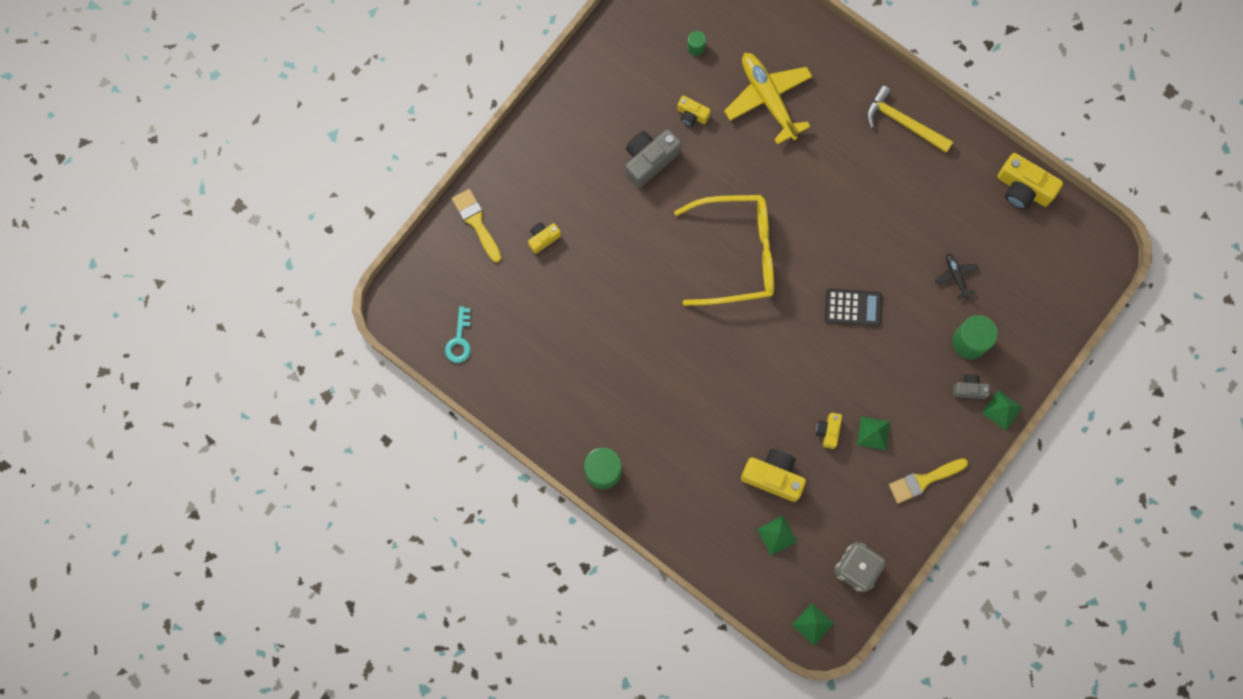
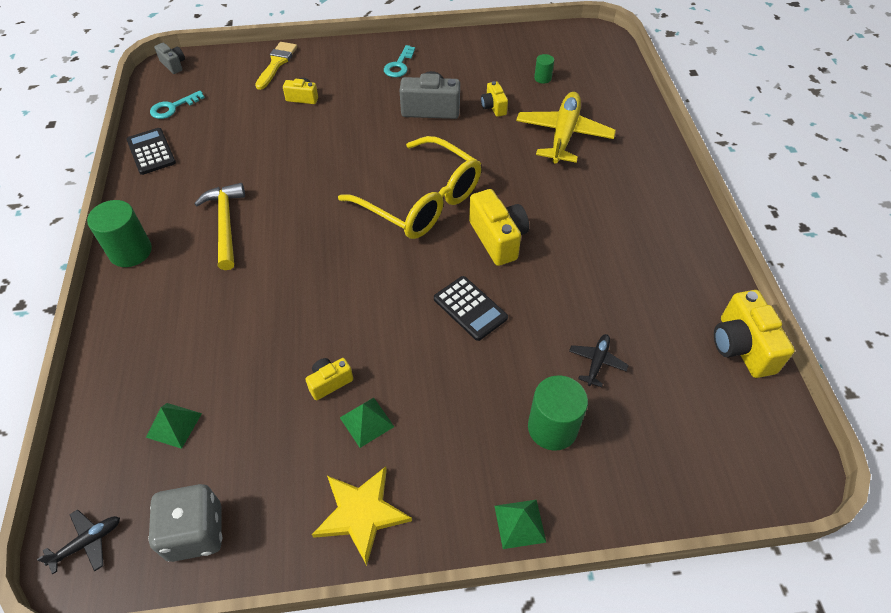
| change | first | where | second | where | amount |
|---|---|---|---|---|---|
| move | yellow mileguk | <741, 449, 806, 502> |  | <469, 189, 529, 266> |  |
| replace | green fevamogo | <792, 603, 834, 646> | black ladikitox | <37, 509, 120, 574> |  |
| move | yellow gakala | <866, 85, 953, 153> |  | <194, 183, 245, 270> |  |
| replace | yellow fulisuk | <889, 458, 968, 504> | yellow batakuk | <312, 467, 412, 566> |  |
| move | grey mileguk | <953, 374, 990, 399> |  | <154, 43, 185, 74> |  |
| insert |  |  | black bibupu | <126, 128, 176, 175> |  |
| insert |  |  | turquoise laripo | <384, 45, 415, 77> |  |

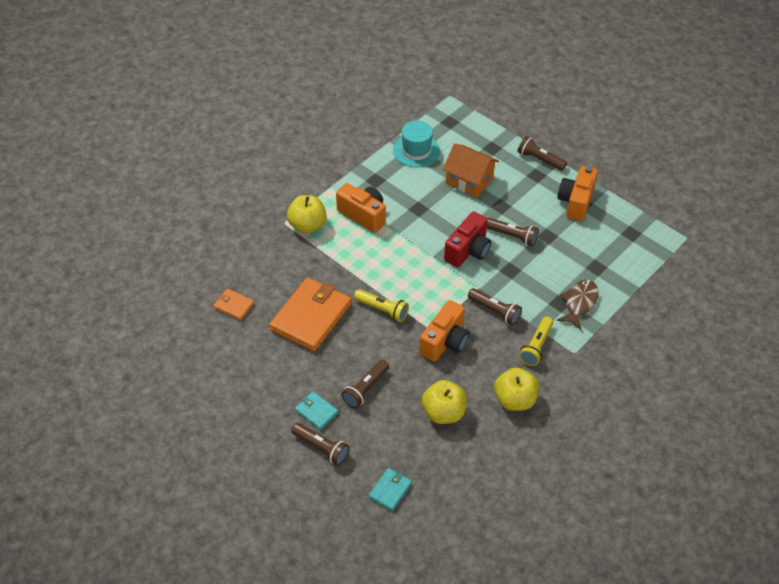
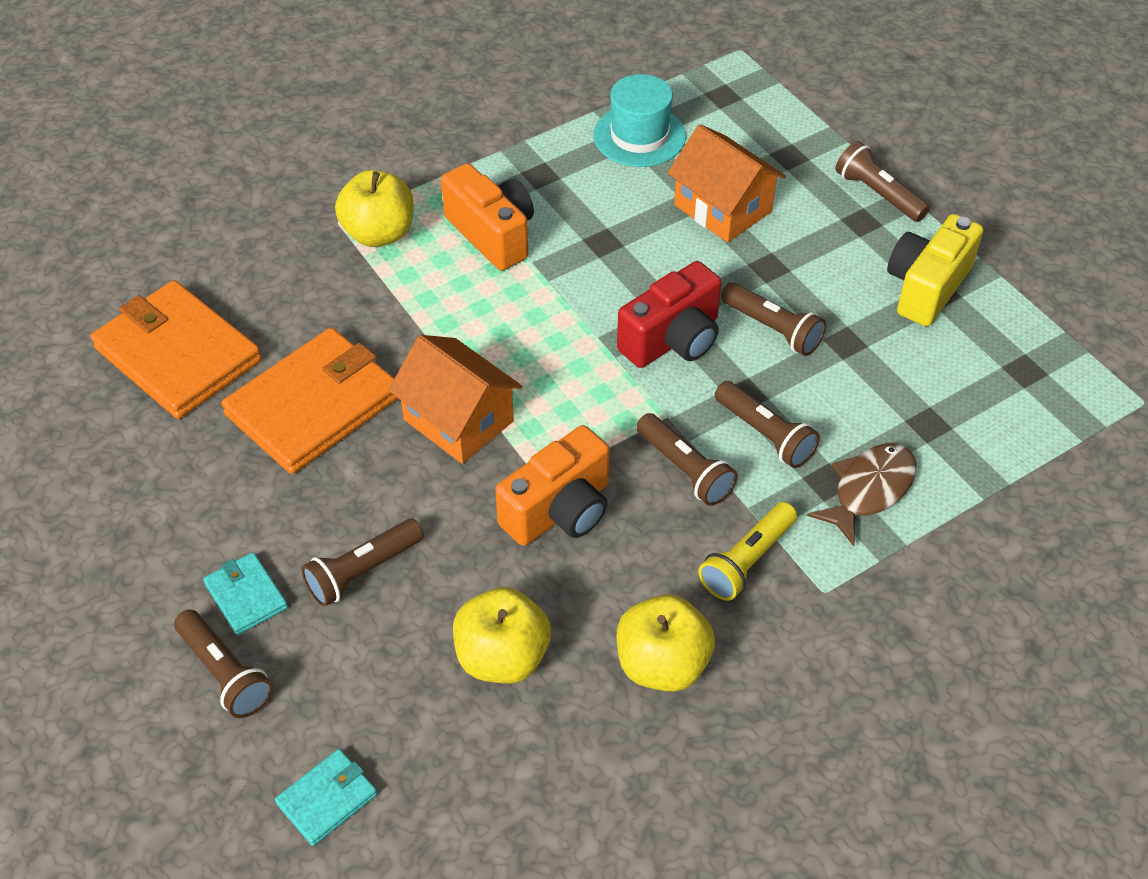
| change | first | where | second | where | amount |
|---|---|---|---|---|---|
| resize | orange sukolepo | <213, 289, 254, 320> |  | <90, 280, 262, 419> | x2.12 |
| replace | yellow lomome | <354, 289, 409, 322> | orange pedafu | <389, 335, 523, 464> |  |
| recolor | orange mileguk | <557, 166, 598, 221> | yellow mileguk | <887, 214, 983, 327> |  |
| insert |  |  | brown lomome | <715, 381, 820, 468> |  |

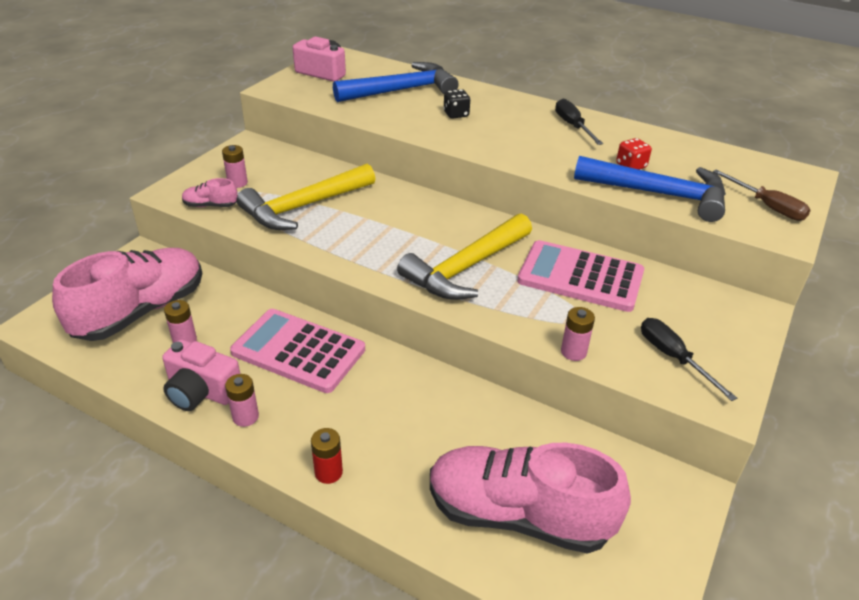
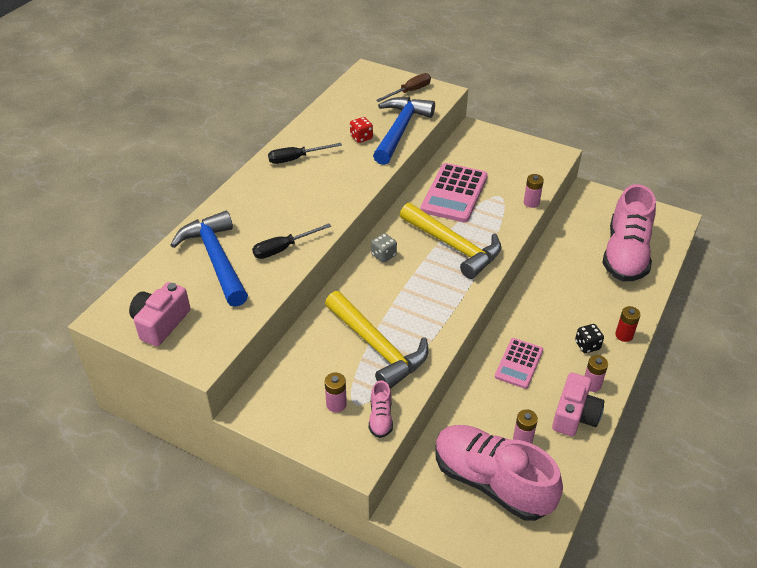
| change | first | where | second | where | amount |
|---|---|---|---|---|---|
| resize | pink bibupu | <230, 309, 365, 393> |  | <495, 338, 543, 389> | x0.61 |
| move | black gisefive | <443, 89, 470, 119> |  | <575, 324, 604, 353> |  |
| move | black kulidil | <641, 318, 737, 401> |  | <252, 224, 331, 259> |  |
| insert |  |  | grey gisefive | <371, 233, 397, 263> |  |

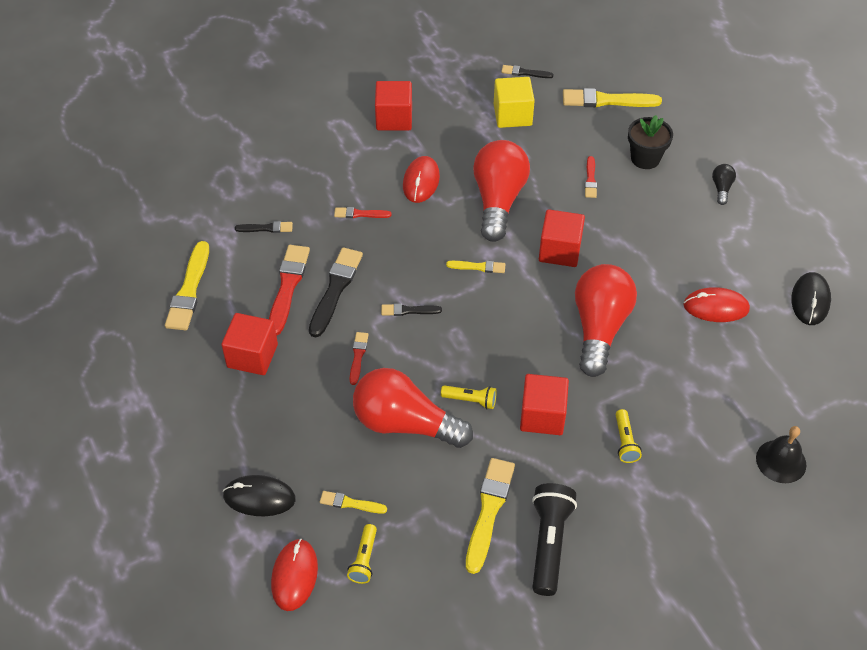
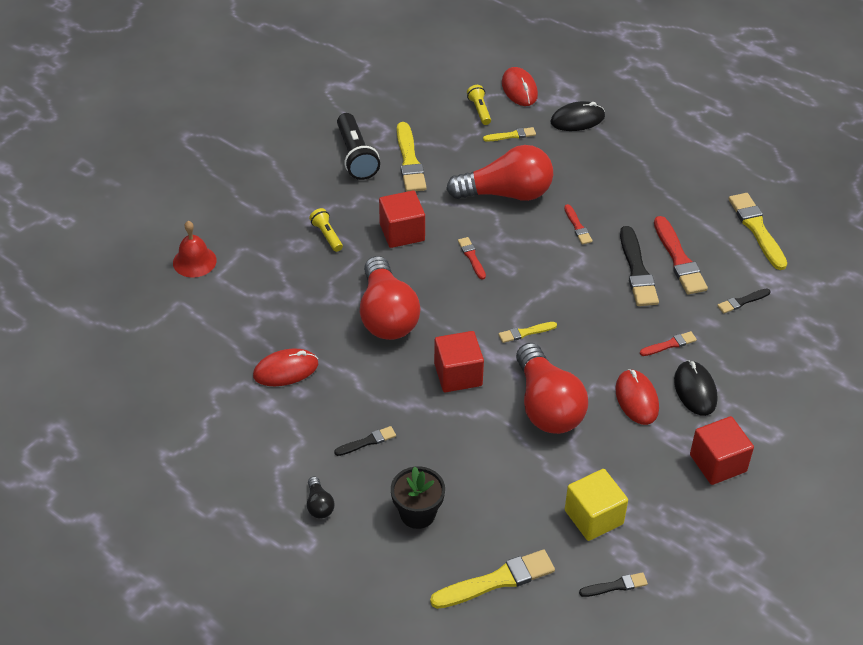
| change | first | where | second | where | amount |
|---|---|---|---|---|---|
| delete | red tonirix | <221, 313, 278, 375> |  |  |  |
| move | black fulisuk | <381, 303, 442, 316> |  | <334, 426, 396, 456> |  |
| delete | yellow lomome | <441, 385, 497, 409> |  |  |  |
| move | red fulisuk | <585, 156, 597, 198> |  | <458, 237, 486, 279> |  |
| recolor | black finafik | <756, 426, 806, 483> | red finafik | <173, 221, 217, 278> |  |
| move | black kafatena | <791, 272, 831, 325> |  | <674, 360, 717, 416> |  |

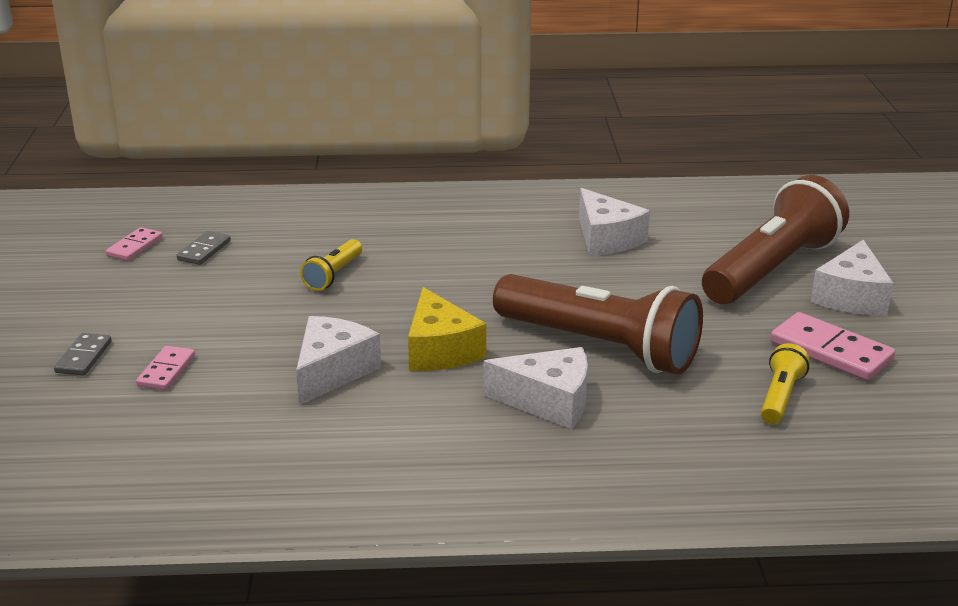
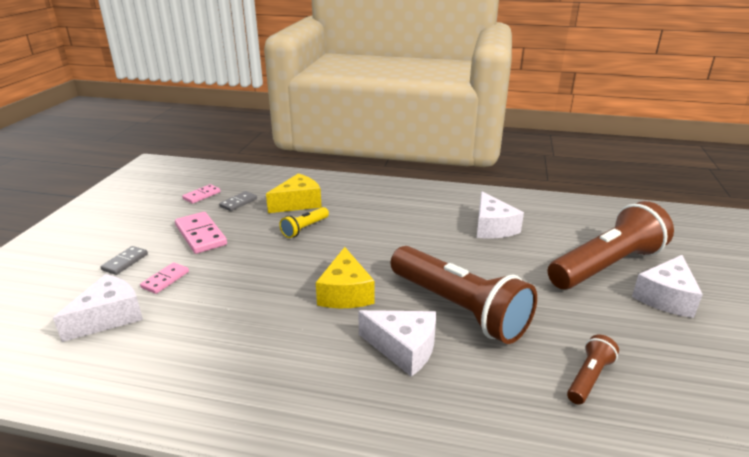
| change | first | where | second | where | amount |
|---|---|---|---|---|---|
| move | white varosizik | <296, 316, 381, 405> |  | <53, 274, 143, 342> |  |
| recolor | yellow lomome | <761, 343, 810, 424> | brown lomome | <567, 335, 619, 405> |  |
| move | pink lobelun | <771, 312, 895, 381> |  | <175, 212, 227, 254> |  |
| insert |  |  | yellow varosizik | <266, 173, 322, 213> |  |

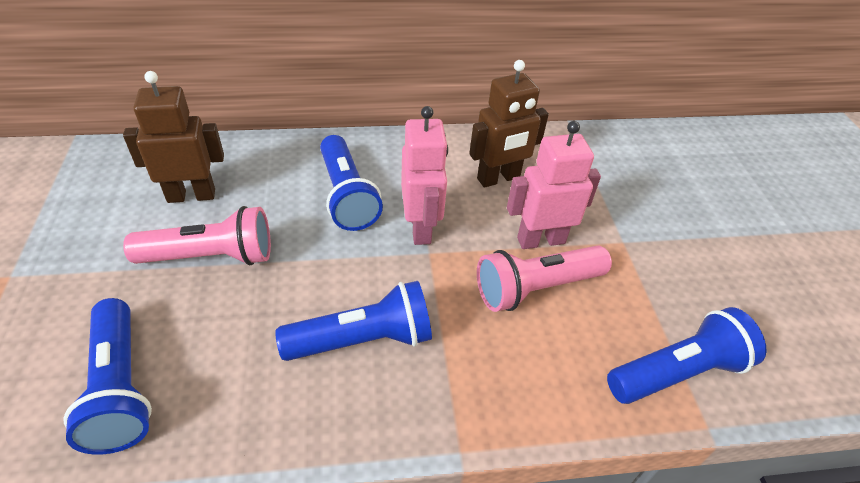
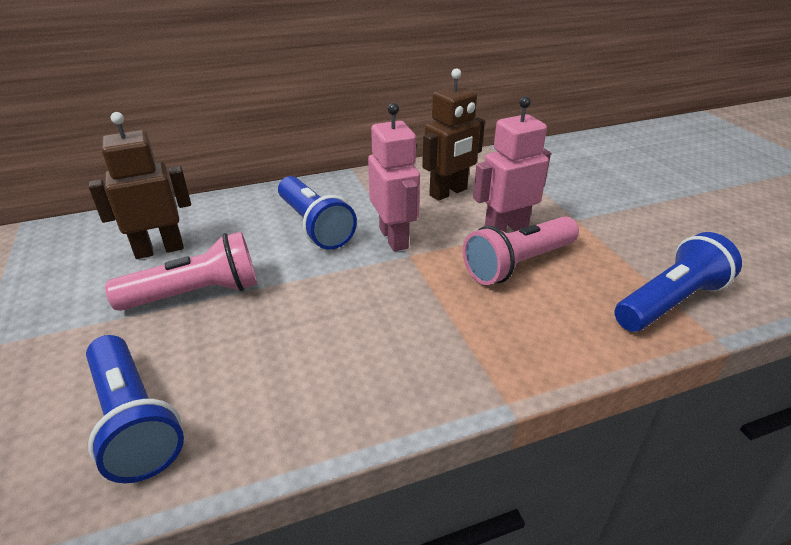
| change | first | where | second | where | amount |
|---|---|---|---|---|---|
| delete | blue lomome | <275, 281, 432, 361> |  |  |  |

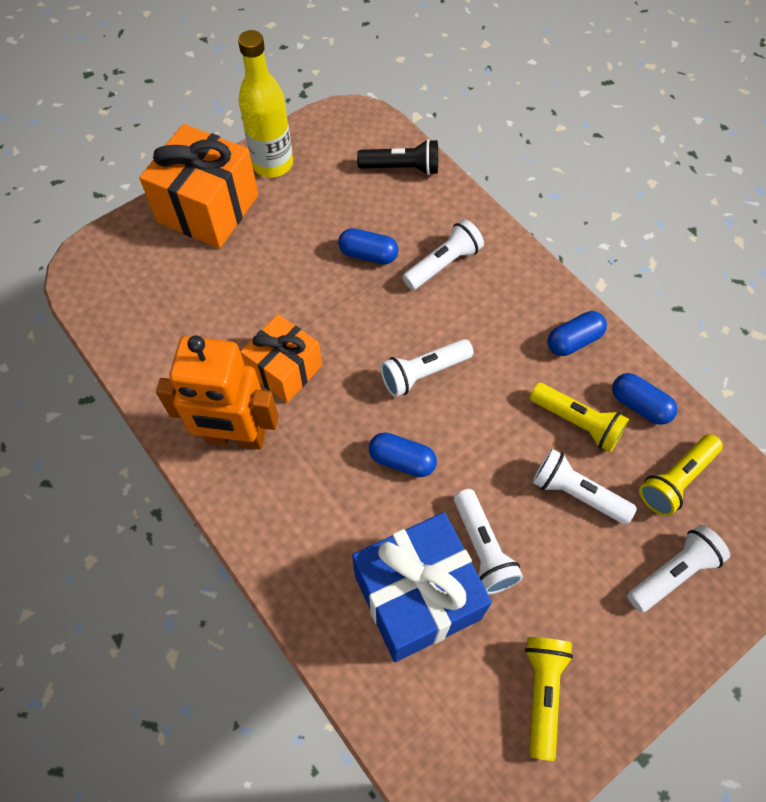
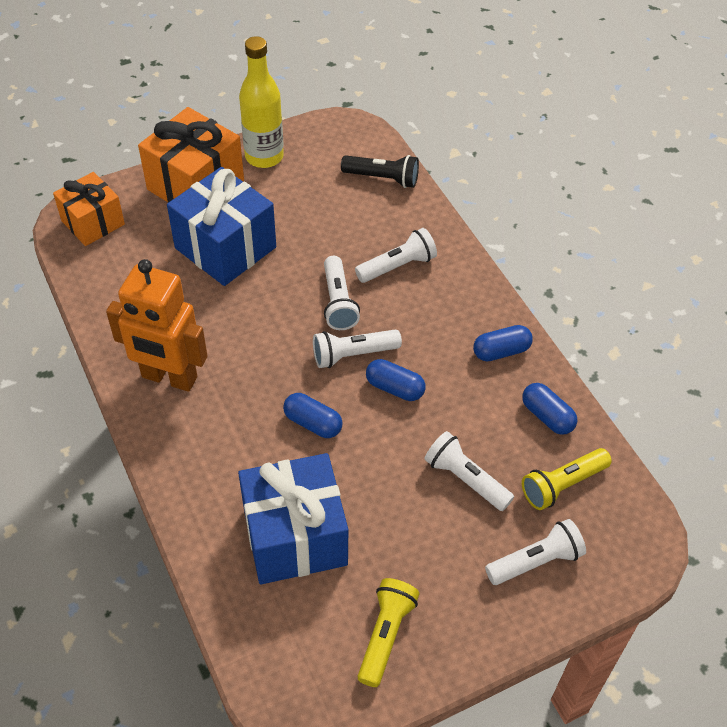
| change | first | where | second | where | amount |
|---|---|---|---|---|---|
| move | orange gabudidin | <241, 314, 322, 403> |  | <53, 172, 125, 246> |  |
| move | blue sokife | <338, 228, 398, 264> |  | <366, 359, 426, 401> |  |
| move | white lomome | <454, 489, 523, 594> |  | <324, 256, 360, 330> |  |
| delete | yellow lomome | <530, 383, 629, 452> |  |  |  |
| insert |  |  | blue gabudidin | <167, 167, 276, 286> |  |

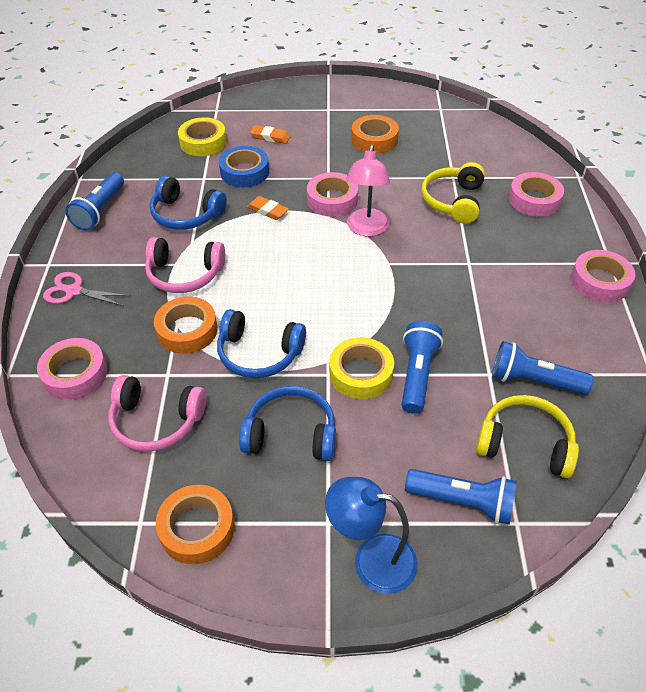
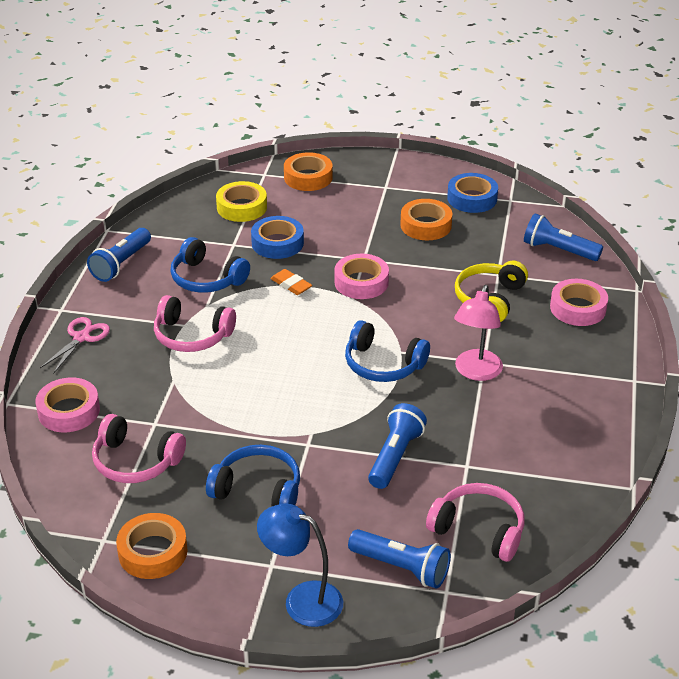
| change | first | where | second | where | amount |
|---|---|---|---|---|---|
| rotate | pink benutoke | <43, 272, 131, 306> |  | <40, 317, 110, 374> | 90 degrees clockwise |
| move | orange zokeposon | <154, 297, 218, 354> |  | <284, 152, 333, 191> |  |
| move | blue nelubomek | <217, 309, 306, 378> |  | <345, 320, 430, 382> |  |
| delete | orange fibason | <250, 125, 291, 144> |  |  |  |
| delete | yellow zokeposon | <330, 337, 394, 399> |  |  |  |
| move | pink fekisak | <346, 145, 390, 236> |  | <454, 285, 503, 381> |  |
| recolor | yellow nelubomek | <476, 395, 579, 478> | pink nelubomek | <426, 483, 524, 562> |  |
| move | blue lomome | <492, 341, 594, 395> |  | <524, 213, 603, 261> |  |
| delete | pink zokeposon | <571, 250, 635, 302> |  |  |  |
| insert |  |  | blue zokeposon | <447, 173, 498, 213> |  |

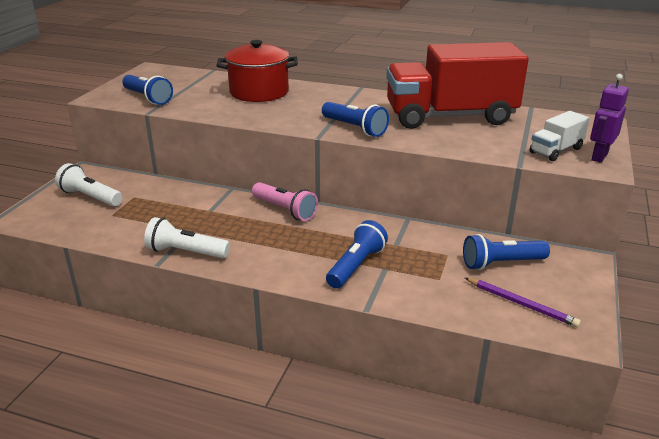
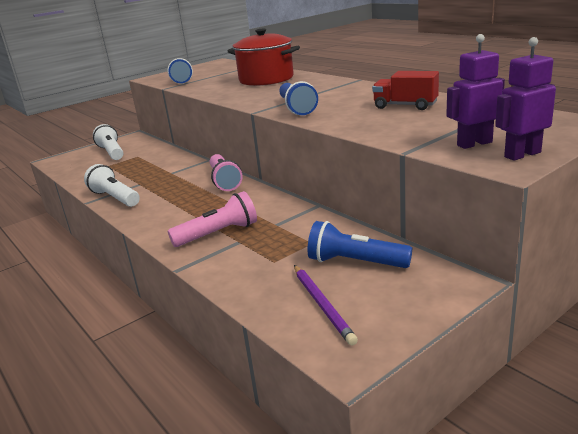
| change | first | where | second | where | amount |
|---|---|---|---|---|---|
| recolor | blue lomome | <326, 220, 388, 288> | pink lomome | <168, 191, 257, 247> |  |
| resize | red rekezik | <386, 42, 529, 129> |  | <372, 71, 439, 110> | x0.43 |
| replace | white rekezik | <530, 111, 590, 161> | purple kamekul | <446, 34, 505, 149> |  |

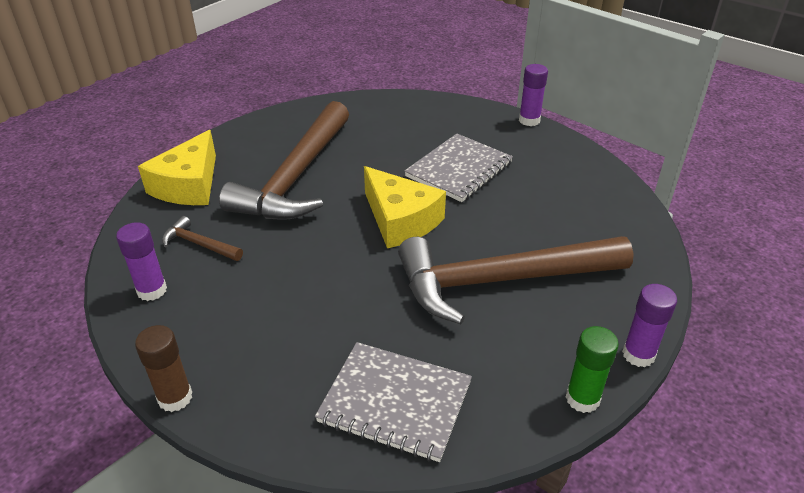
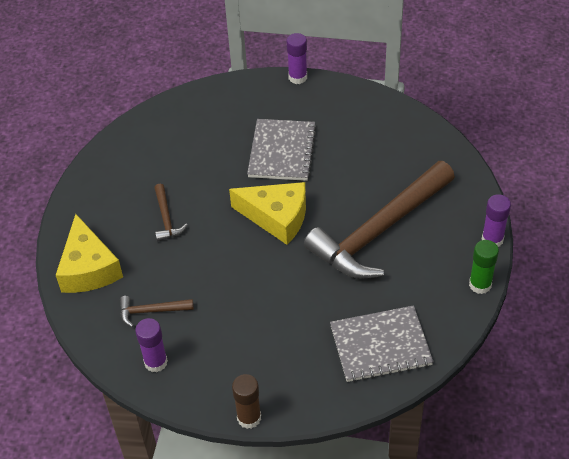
| change | first | where | second | where | amount |
|---|---|---|---|---|---|
| resize | brown gakala | <219, 101, 349, 220> |  | <154, 184, 187, 241> | x0.41 |

